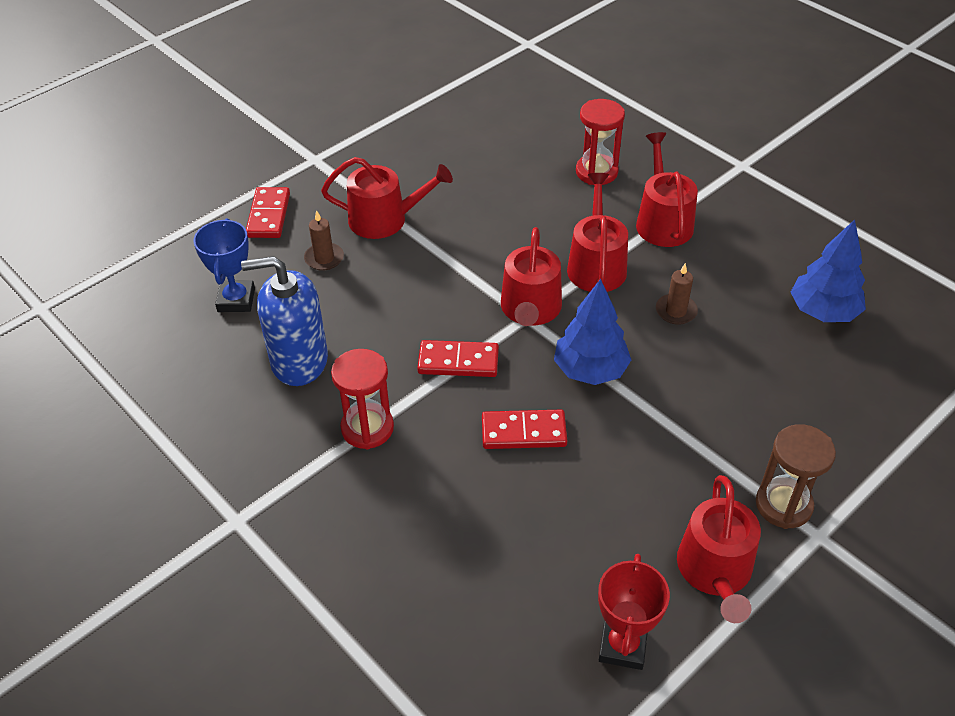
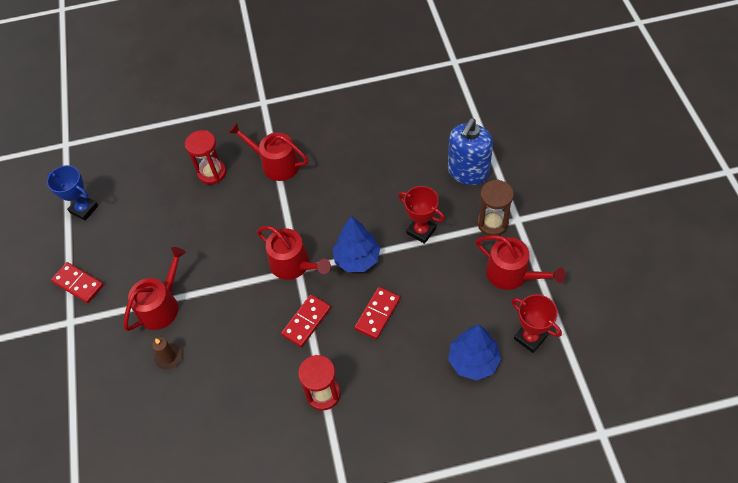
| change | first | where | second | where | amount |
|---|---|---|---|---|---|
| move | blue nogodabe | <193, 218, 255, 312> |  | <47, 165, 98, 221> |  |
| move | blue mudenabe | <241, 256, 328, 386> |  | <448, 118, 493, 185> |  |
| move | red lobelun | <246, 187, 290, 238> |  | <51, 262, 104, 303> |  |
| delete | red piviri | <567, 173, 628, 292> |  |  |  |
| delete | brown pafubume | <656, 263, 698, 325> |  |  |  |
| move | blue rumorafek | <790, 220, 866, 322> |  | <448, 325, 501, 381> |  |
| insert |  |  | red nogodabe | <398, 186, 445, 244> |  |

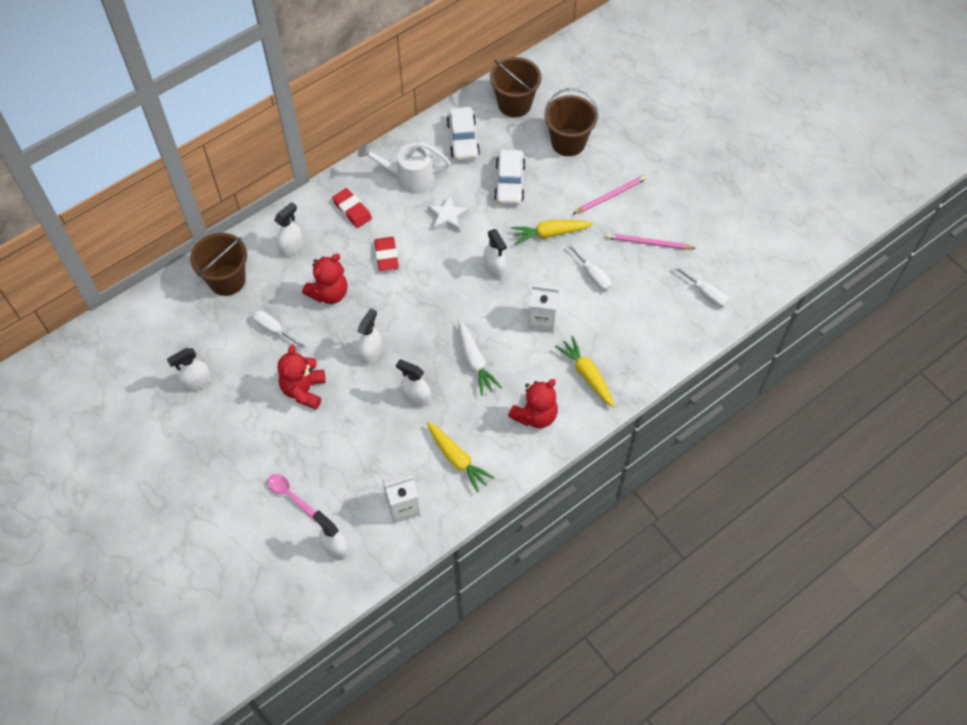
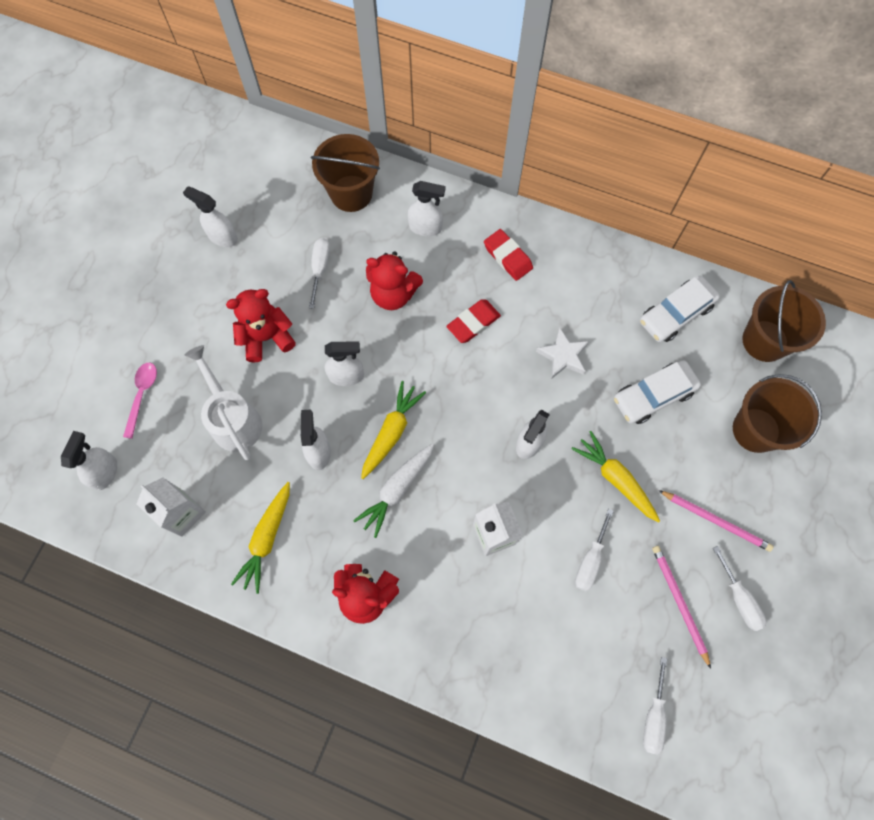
| change | first | where | second | where | amount |
|---|---|---|---|---|---|
| rotate | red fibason | <332, 188, 372, 228> |  | <484, 229, 533, 281> | 60 degrees counterclockwise |
| move | white piviri | <358, 142, 451, 194> |  | <185, 345, 263, 460> |  |
| move | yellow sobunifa | <555, 336, 615, 407> |  | <361, 381, 426, 479> |  |
| insert |  |  | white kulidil | <713, 546, 766, 631> |  |

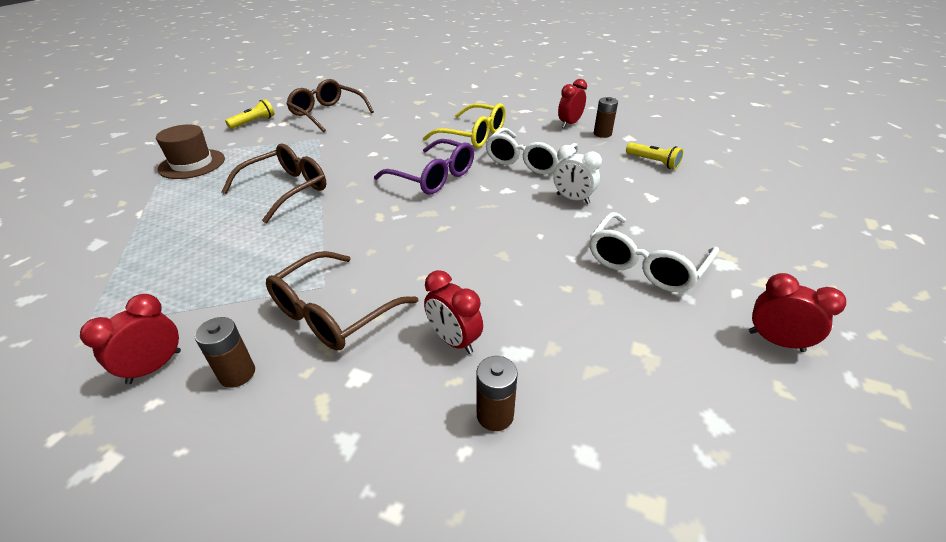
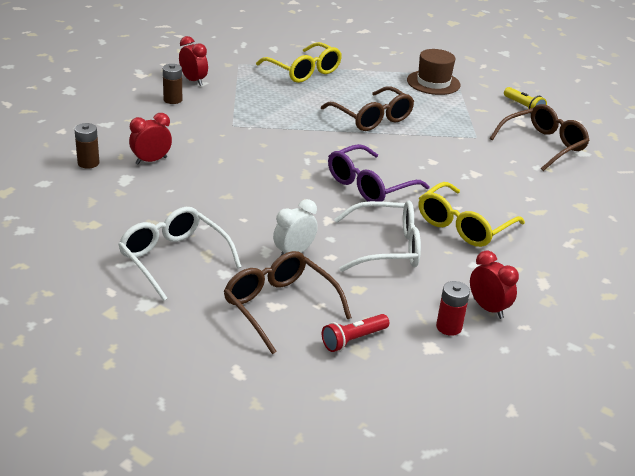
| change | first | where | second | where | amount |
|---|---|---|---|---|---|
| move | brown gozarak | <266, 251, 418, 351> |  | <224, 251, 352, 354> |  |
| rotate | white gozarak | <485, 127, 578, 174> |  | <334, 200, 421, 272> | 135 degrees clockwise |
| recolor | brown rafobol | <594, 97, 618, 138> | red rafobol | <436, 281, 470, 336> |  |
| recolor | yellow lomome | <626, 142, 683, 169> | red lomome | <322, 314, 389, 352> |  |
| delete | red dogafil | <749, 273, 846, 352> |  |  |  |
| insert |  |  | yellow gozarak | <256, 42, 342, 83> |  |

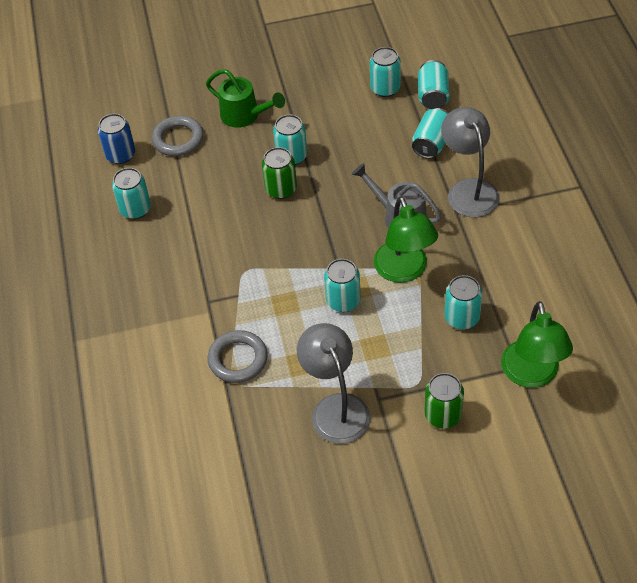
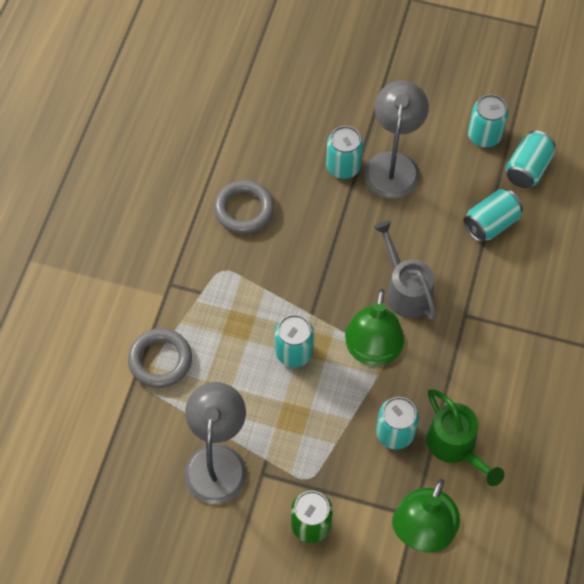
| change | first | where | second | where | amount |
|---|---|---|---|---|---|
| delete | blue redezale | <98, 114, 135, 164> |  |  |  |
| delete | turquoise redezale | <112, 168, 151, 219> |  |  |  |
| move | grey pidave | <152, 116, 204, 156> |  | <214, 180, 274, 234> |  |
| move | green piviri | <206, 69, 285, 128> |  | <426, 389, 504, 486> |  |
| delete | green redezale | <262, 147, 297, 199> |  |  |  |
| move | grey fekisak | <441, 107, 500, 217> |  | <364, 81, 429, 198> |  |

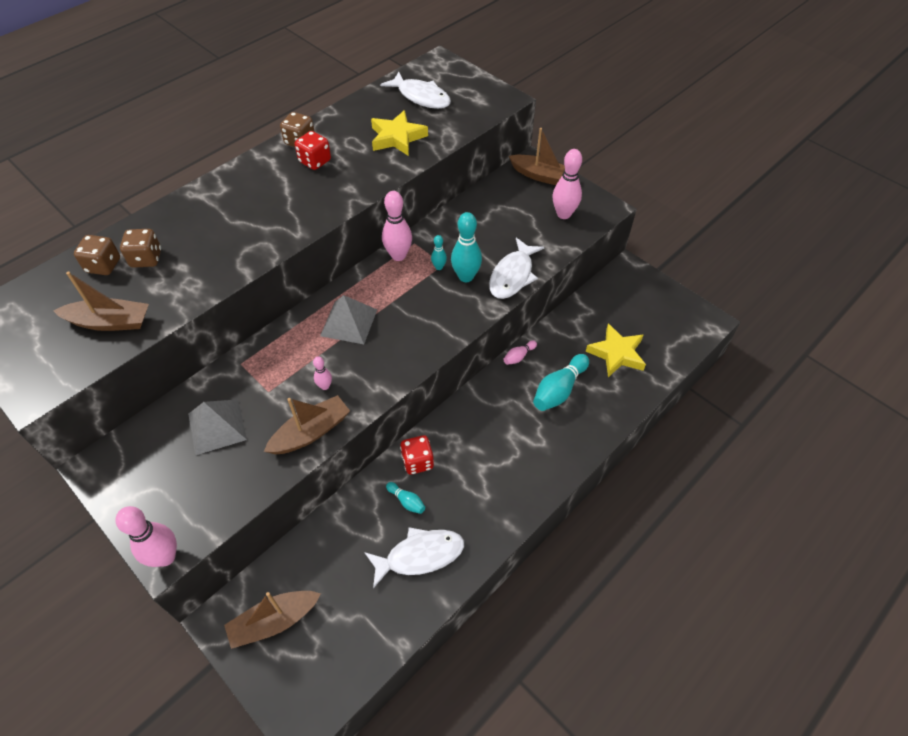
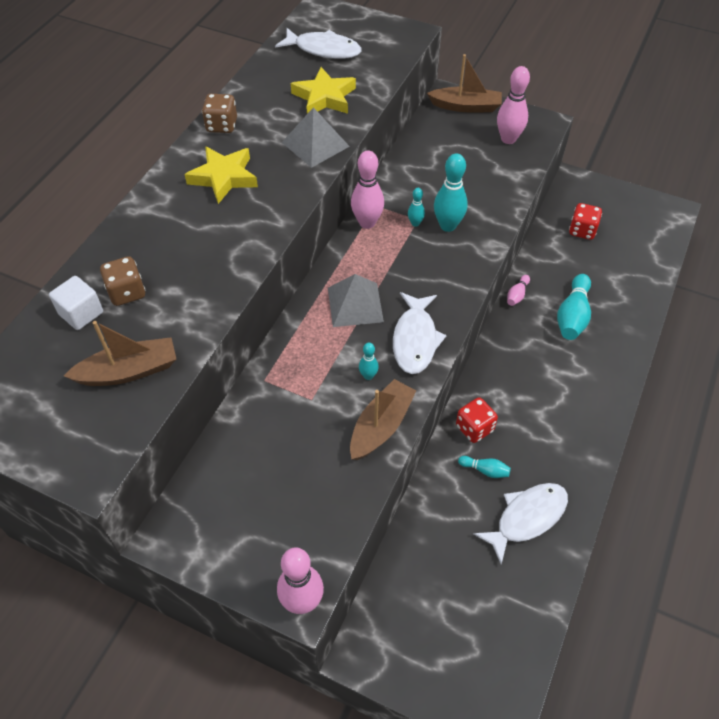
| change | first | where | second | where | amount |
|---|---|---|---|---|---|
| replace | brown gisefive | <74, 235, 120, 275> | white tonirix | <49, 276, 103, 330> |  |
| move | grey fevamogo | <188, 399, 247, 455> |  | <281, 107, 350, 168> |  |
| delete | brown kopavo | <224, 591, 321, 649> |  |  |  |
| move | red gisefive | <295, 131, 331, 170> |  | <569, 203, 602, 240> |  |
| recolor | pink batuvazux | <313, 356, 332, 390> | turquoise batuvazux | <359, 343, 379, 380> |  |
| move | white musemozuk | <489, 238, 544, 299> |  | <393, 292, 447, 374> |  |
| move | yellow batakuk | <586, 323, 646, 377> |  | <185, 146, 258, 204> |  |

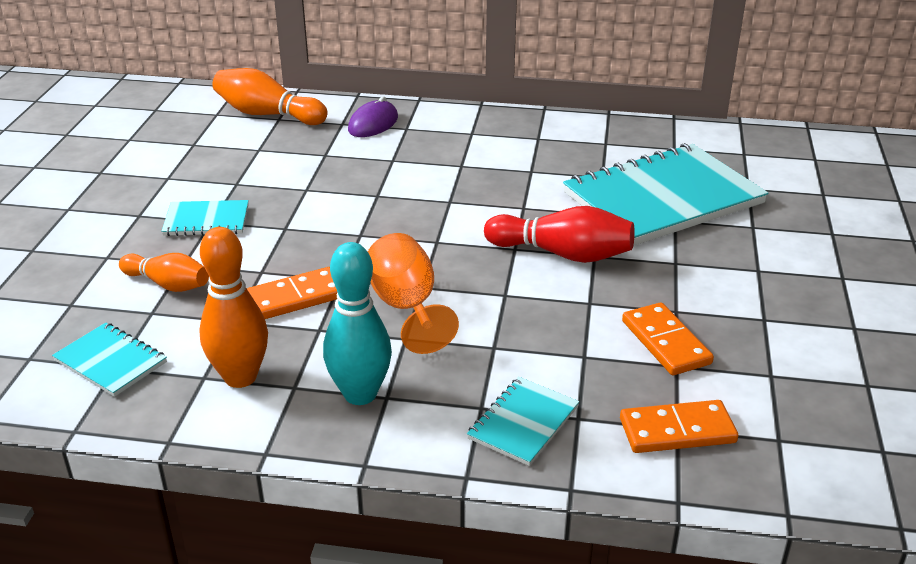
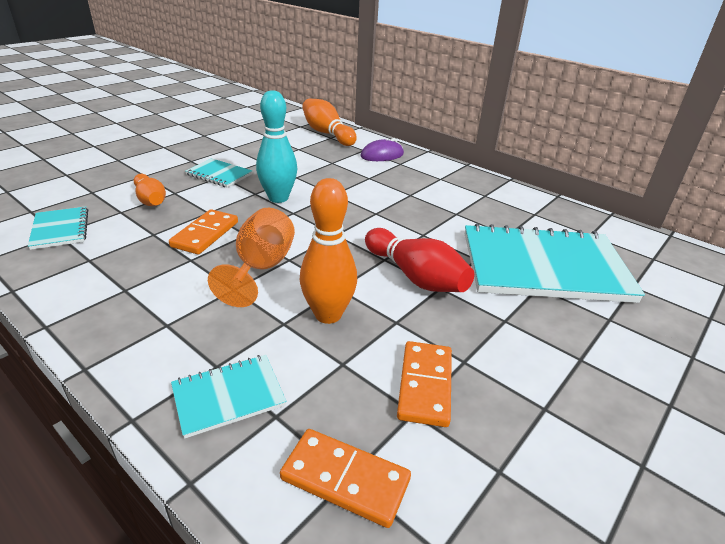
| change | first | where | second | where | amount |
|---|---|---|---|---|---|
| move | orange batuvazux | <199, 227, 268, 388> |  | <300, 178, 357, 324> |  |
| rotate | orange lobelun | <247, 267, 337, 319> |  | <169, 209, 238, 254> | 75 degrees counterclockwise |
| move | turquoise batuvazux | <323, 242, 392, 405> |  | <256, 90, 297, 203> |  |

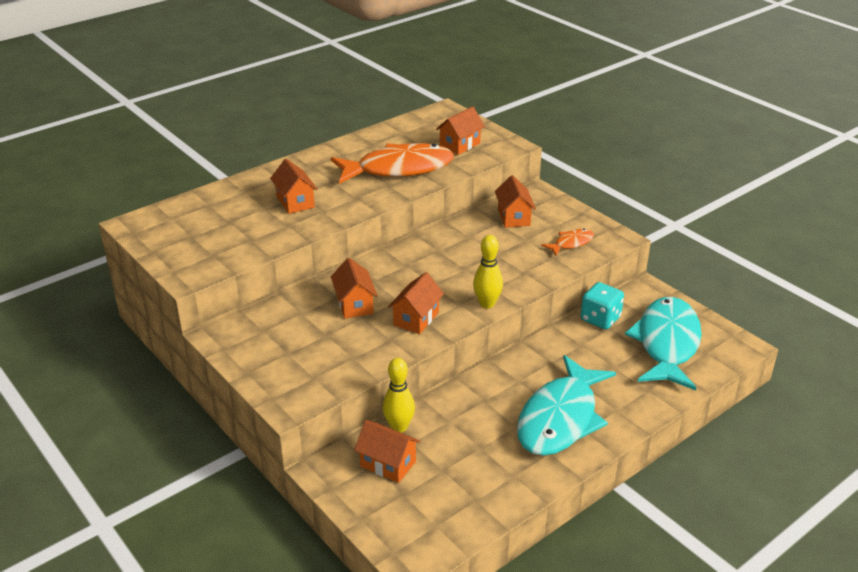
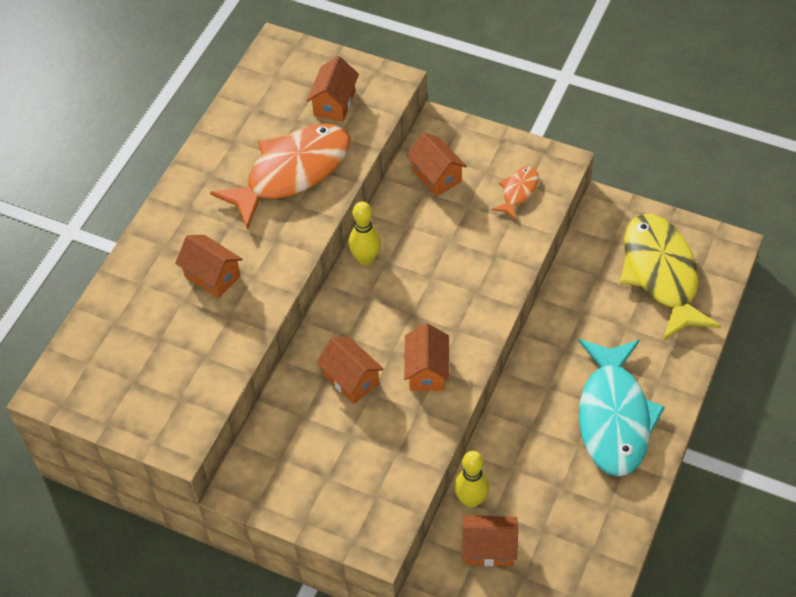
| change | first | where | second | where | amount |
|---|---|---|---|---|---|
| move | yellow batuvazux | <473, 235, 503, 308> |  | <349, 201, 381, 265> |  |
| delete | turquoise gisefive | <581, 282, 624, 329> |  |  |  |
| recolor | turquoise musemozuk | <625, 297, 702, 390> | yellow musemozuk | <620, 214, 721, 341> |  |

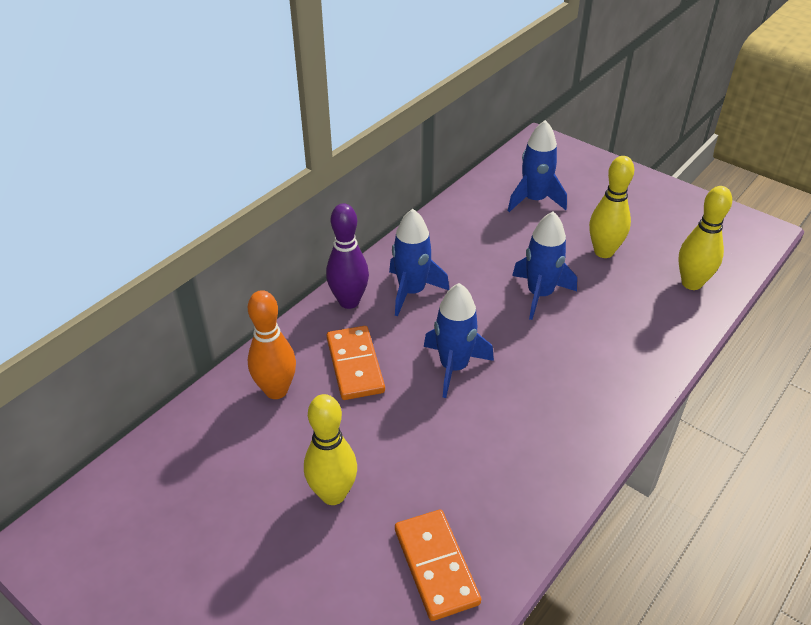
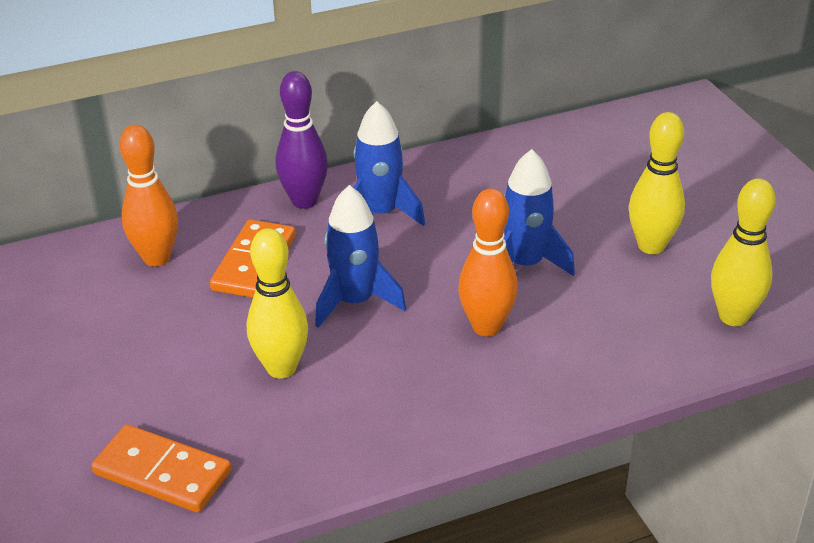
| change | first | where | second | where | amount |
|---|---|---|---|---|---|
| move | yellow batuvazux | <304, 394, 357, 505> |  | <247, 228, 308, 379> |  |
| rotate | orange lobelun | <395, 510, 481, 621> |  | <91, 424, 231, 513> | 75 degrees counterclockwise |
| delete | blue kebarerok | <507, 120, 567, 212> |  |  |  |
| insert |  |  | orange batuvazux | <458, 188, 518, 336> |  |

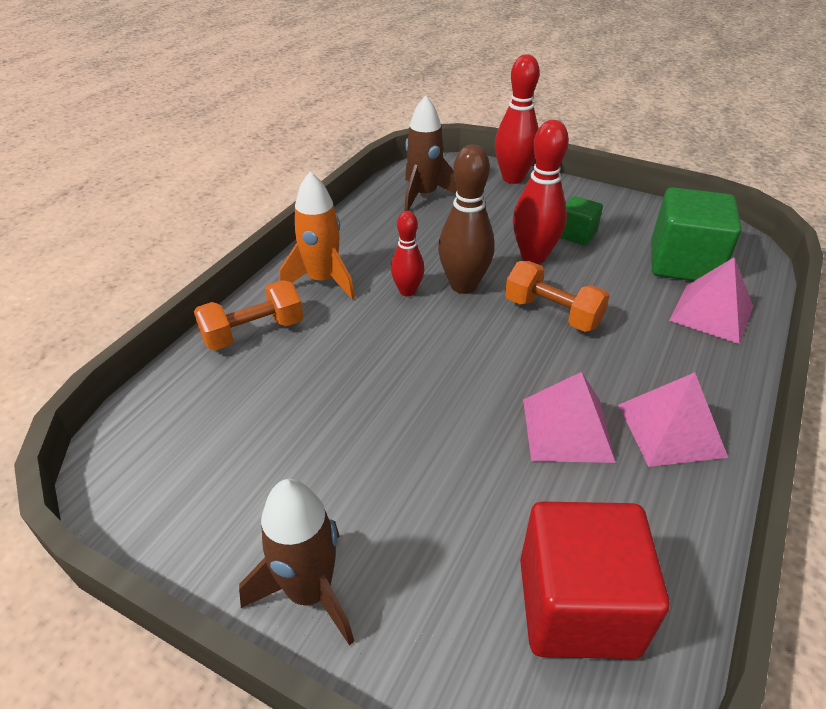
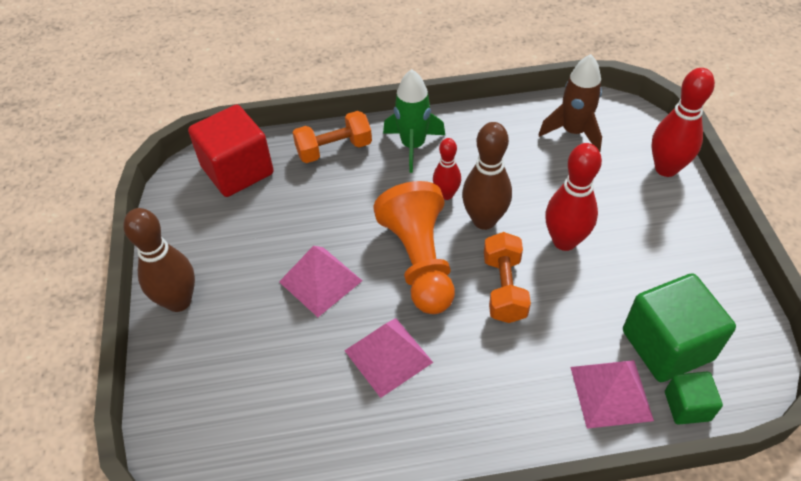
| change | first | where | second | where | amount |
|---|---|---|---|---|---|
| rotate | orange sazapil | <194, 280, 303, 351> |  | <293, 111, 372, 163> | 45 degrees counterclockwise |
| replace | brown kebarerok | <239, 479, 354, 646> | brown batuvazux | <123, 208, 195, 312> |  |
| recolor | orange kebarerok | <279, 171, 355, 300> | green kebarerok | <383, 69, 445, 173> |  |
| move | red tonirix | <520, 501, 670, 659> |  | <188, 105, 274, 197> |  |
| move | green tonirix | <561, 196, 603, 245> |  | <665, 372, 723, 425> |  |
| move | pink fevamogo | <618, 372, 728, 467> |  | <279, 246, 362, 317> |  |
| insert |  |  | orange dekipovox | <373, 181, 455, 314> |  |

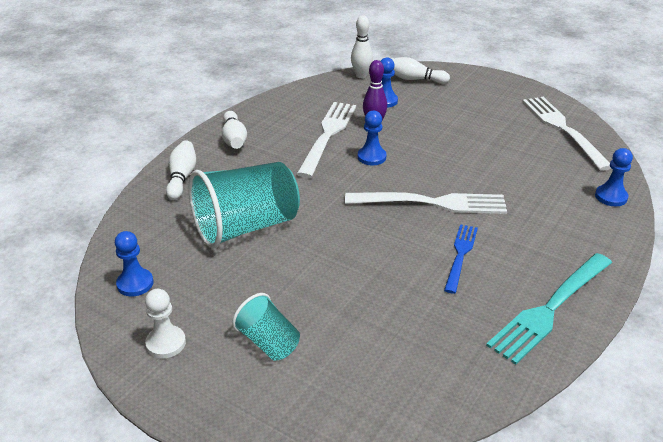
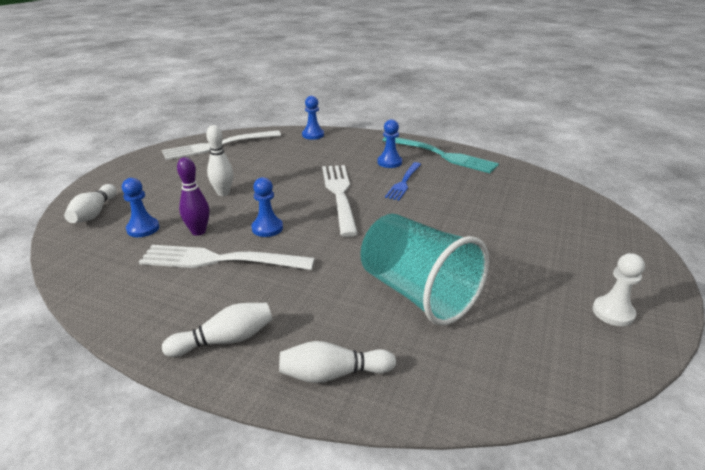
| change | first | where | second | where | amount |
|---|---|---|---|---|---|
| move | blue dekipovox | <115, 231, 154, 296> |  | <378, 119, 402, 168> |  |
| delete | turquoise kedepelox | <232, 293, 300, 361> |  |  |  |
| move | white batuvazux | <351, 15, 373, 78> |  | <206, 125, 233, 196> |  |
| rotate | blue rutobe | <444, 224, 478, 294> |  | <385, 162, 421, 200> | 75 degrees counterclockwise |

